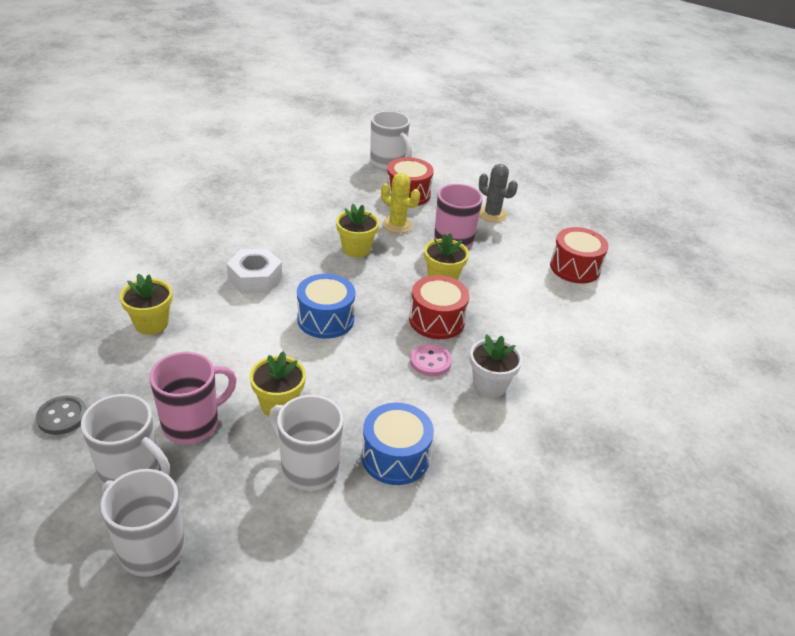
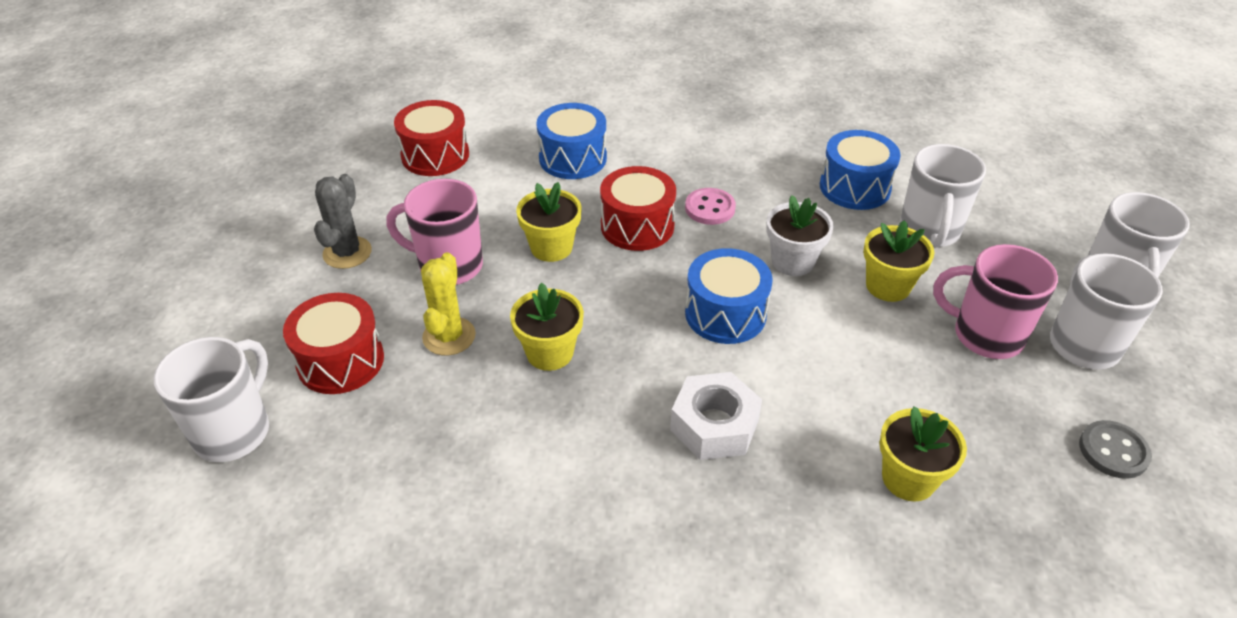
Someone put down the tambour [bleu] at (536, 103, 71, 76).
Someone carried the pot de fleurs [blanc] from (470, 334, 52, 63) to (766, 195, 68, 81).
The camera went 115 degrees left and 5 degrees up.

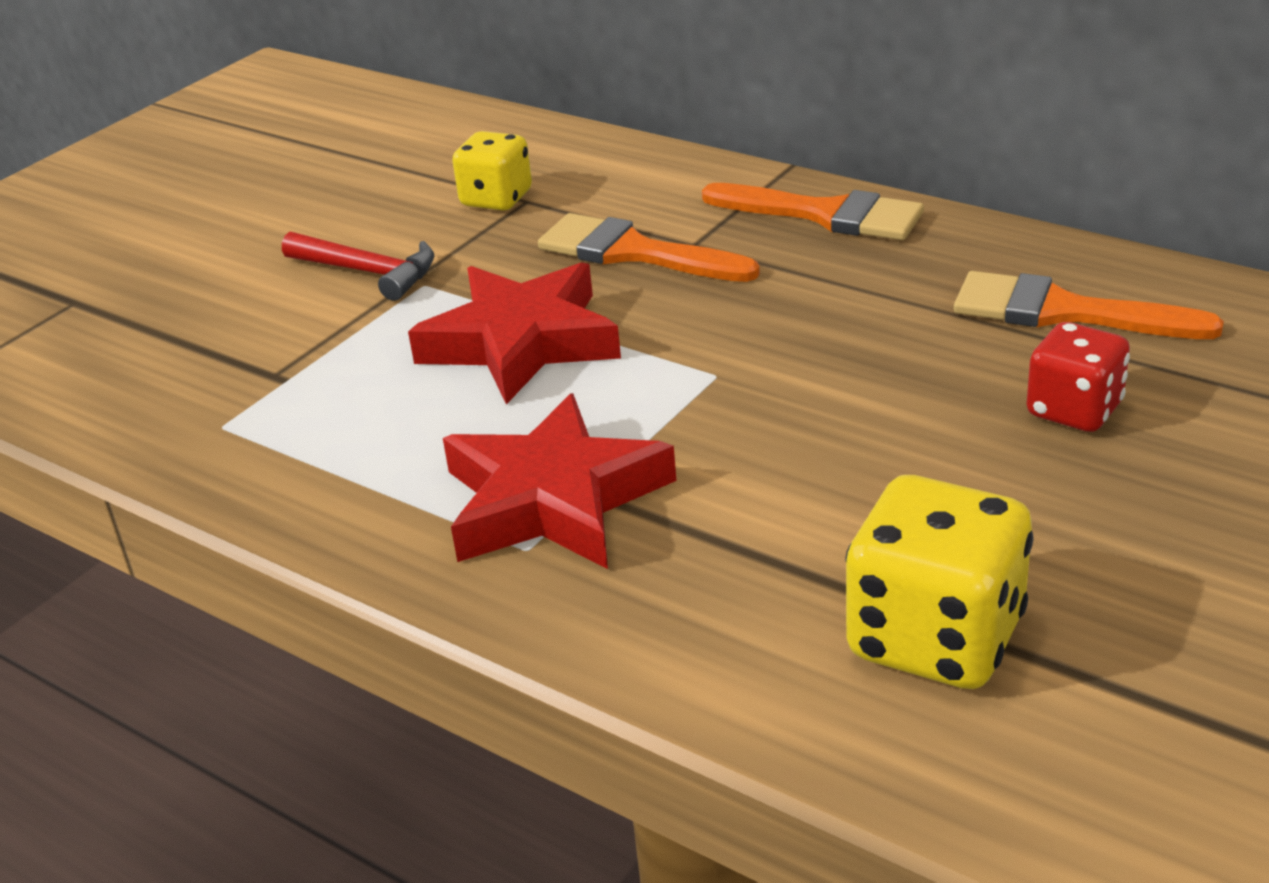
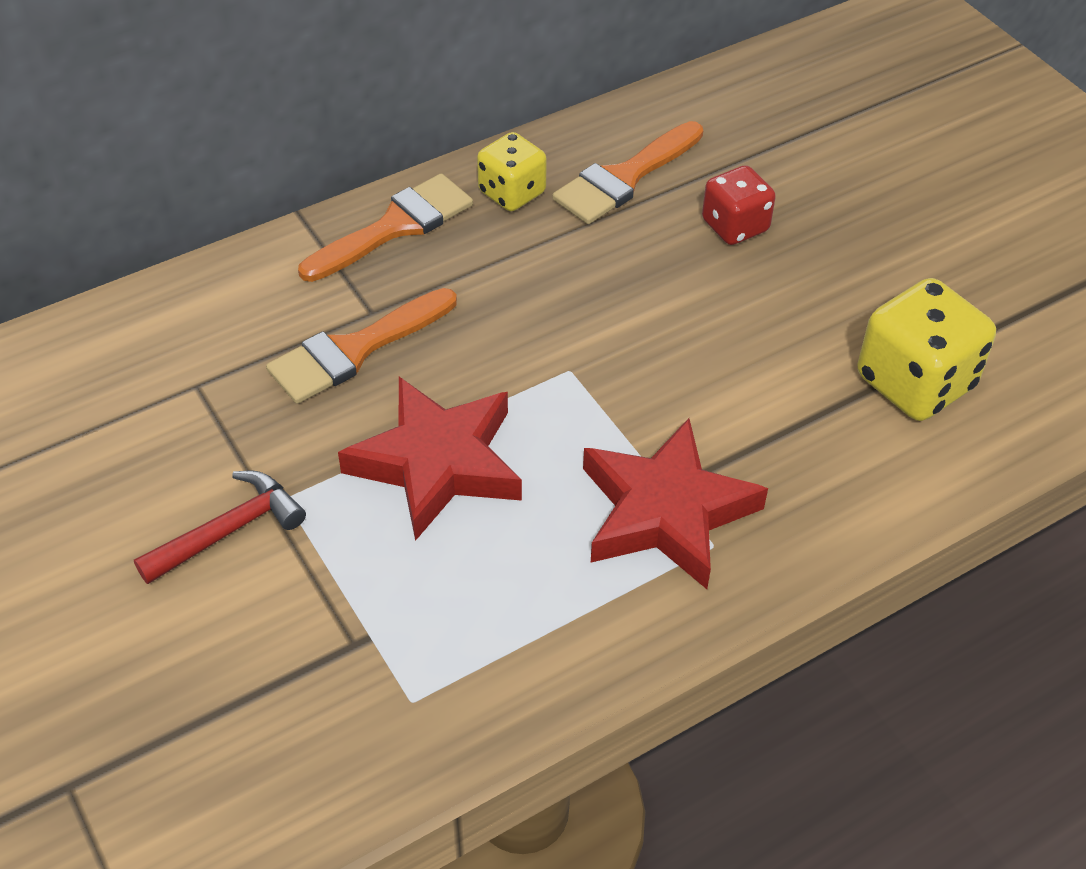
Someone carried the dé [jaune] from (452, 131, 80, 79) to (477, 132, 70, 79).
The camera went 70 degrees left and 15 degrees up.

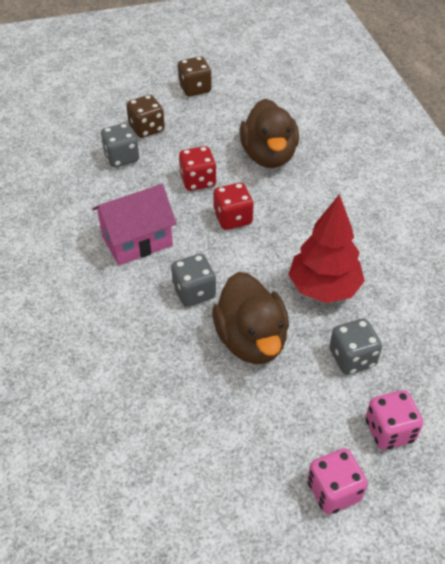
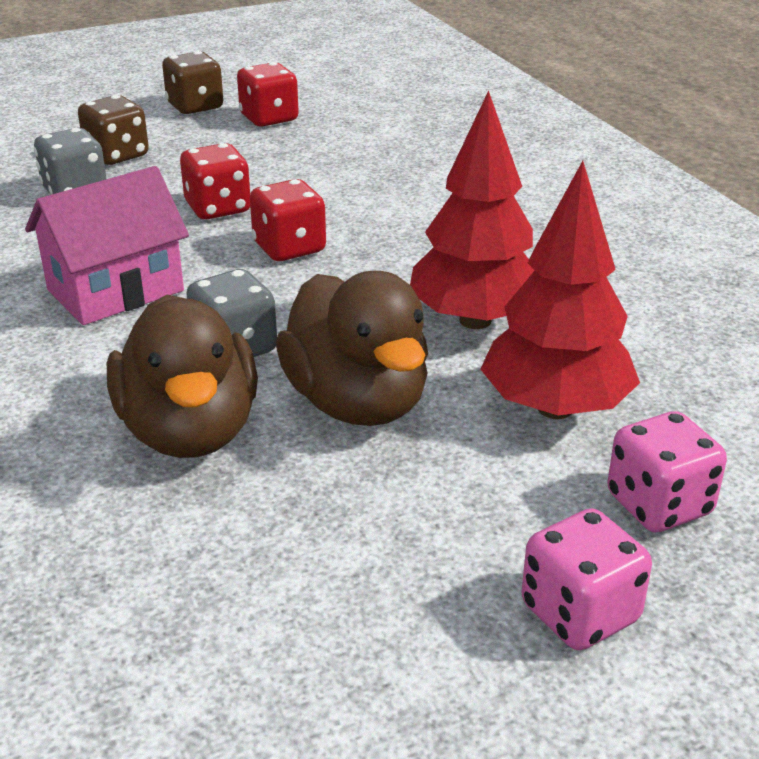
Someone carried the canard [marron] from (240, 99, 59, 69) to (107, 295, 151, 163).
Someone put down the dé [rouge] at (237, 62, 62, 65).
Someone swapped the dé [gris] at (329, 319, 53, 56) for the arbre [rouge] at (480, 161, 160, 258).
The camera went 10 degrees left and 15 degrees down.

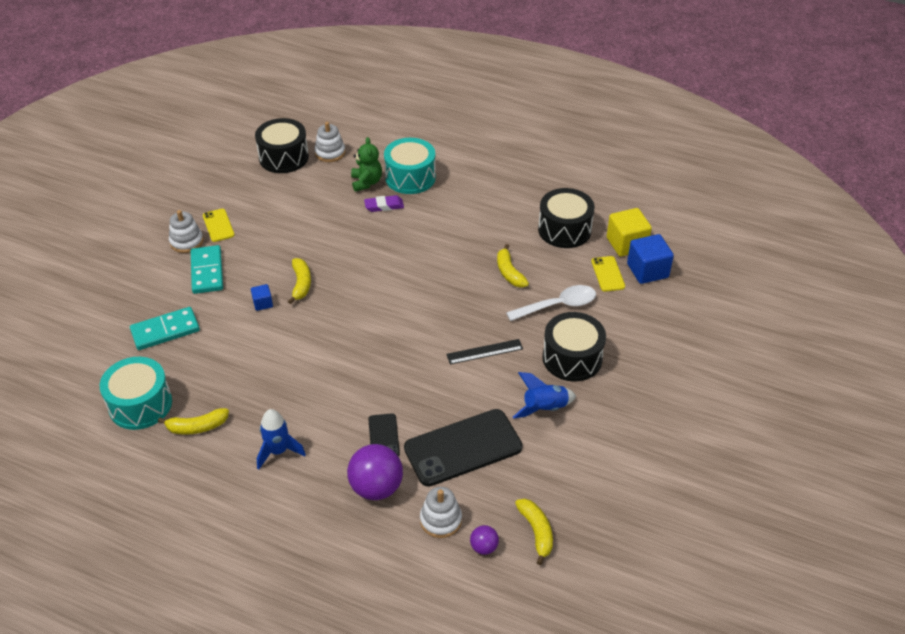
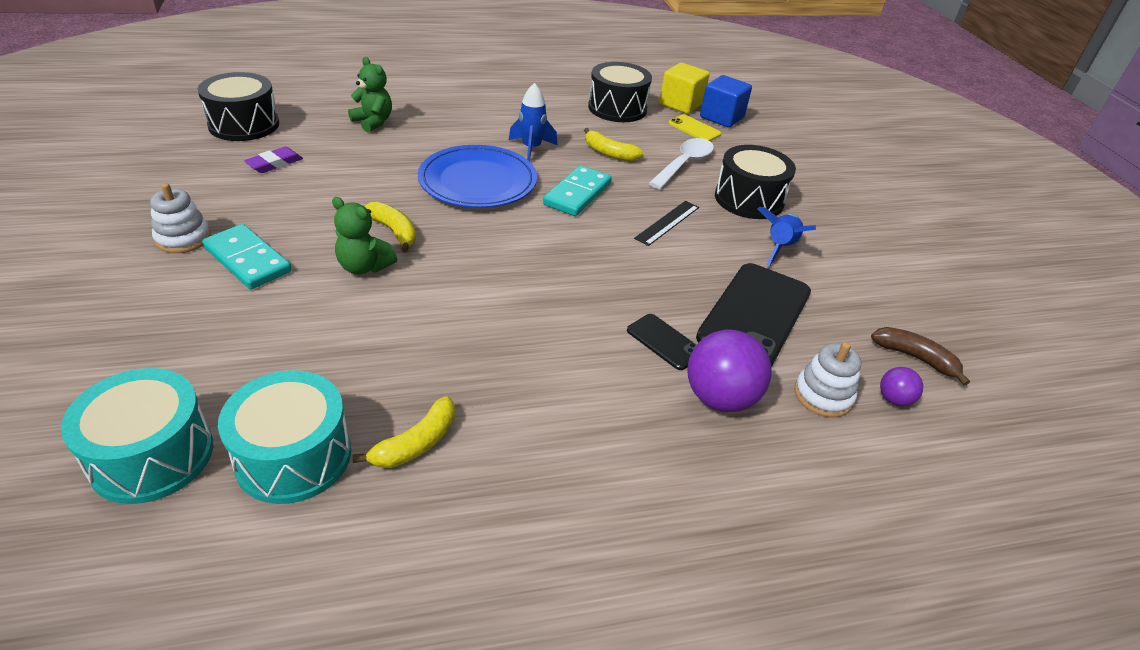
Someone carried the tambour [turquoise] from (384, 138, 52, 56) to (61, 368, 152, 136).
Someone carried the gomme [violet] from (364, 195, 40, 17) to (244, 146, 59, 27).
Someone swapped the cube [bleu] at (251, 284, 22, 27) for the ours en peluche [vert] at (332, 197, 65, 78).
Someone put down the assiette [bleu] at (418, 145, 119, 63).
Someone carried the fusée [bleu] from (257, 409, 49, 61) to (509, 83, 48, 78).
Someone carried the domino [turquoise] from (130, 307, 70, 43) to (543, 165, 69, 51).
Someone repainted the banane [jaune] at (515, 499, 38, 66), which became the banane [marron] at (871, 327, 99, 59).
Someone took away the téléphone [jaune] at (203, 209, 32, 33).
Someone took away the jouet à empiler [blanc] at (314, 122, 31, 40).
The camera went 40 degrees left and 5 degrees down.

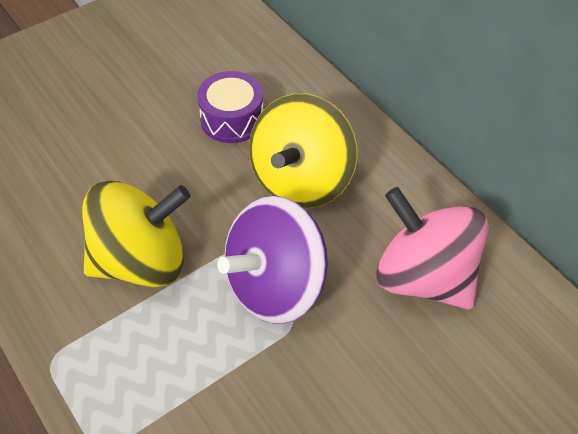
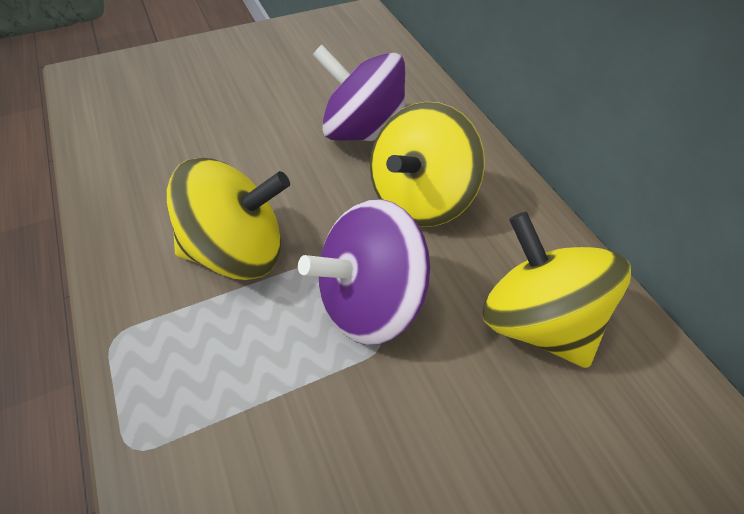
Someone swapped the tambour [violet] at (197, 71, 66, 72) for the toupie [violet] at (313, 45, 93, 97).
Someone repainted the toupie [rose] at (376, 187, 113, 122), which became the toupie [jaune] at (483, 212, 148, 156).
The camera went 10 degrees right and 0 degrees up.

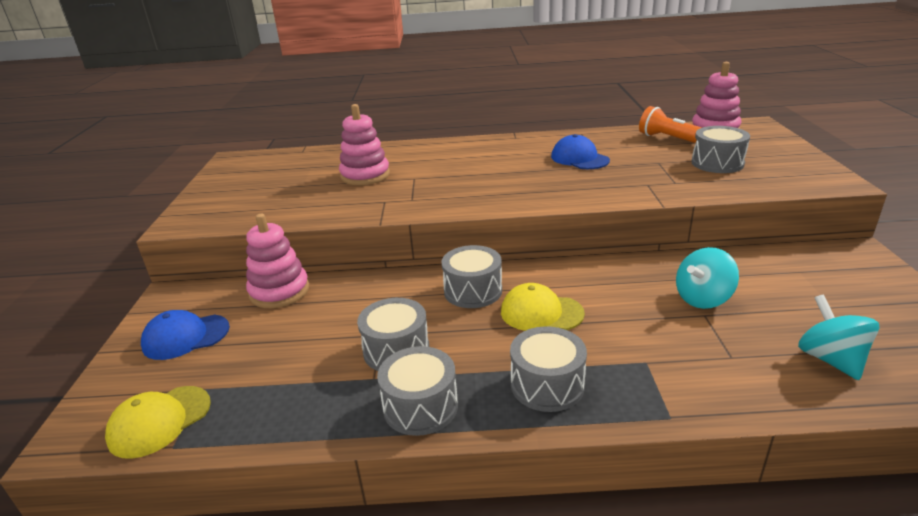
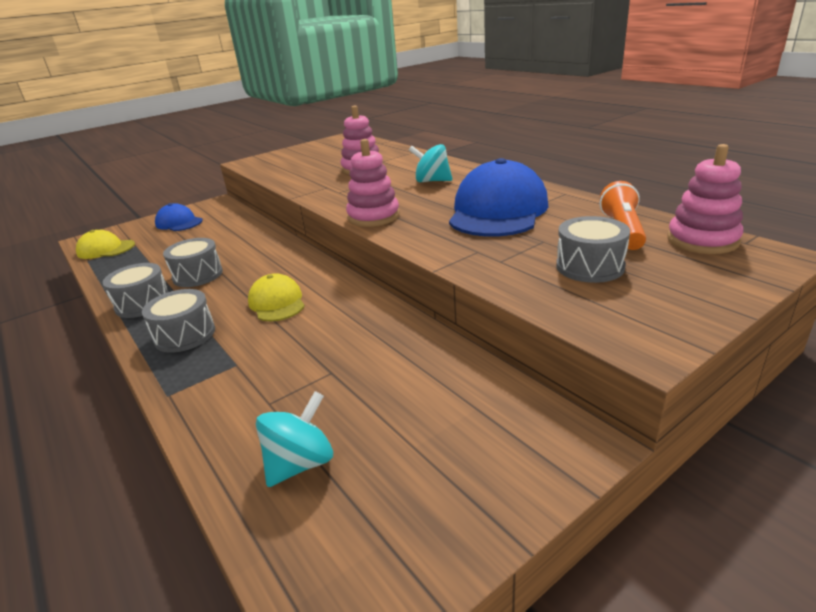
Someone carried the jouet à empiler [rose] from (246, 214, 63, 94) to (346, 139, 54, 88).
Someone carried the toupie [turquoise] from (676, 247, 63, 62) to (409, 144, 43, 38).
Someone scaled the casquette [bleu] at (551, 134, 59, 35) by 1.87.
Someone took away the tambour [gris] at (441, 245, 61, 63).
The camera went 55 degrees right and 0 degrees up.

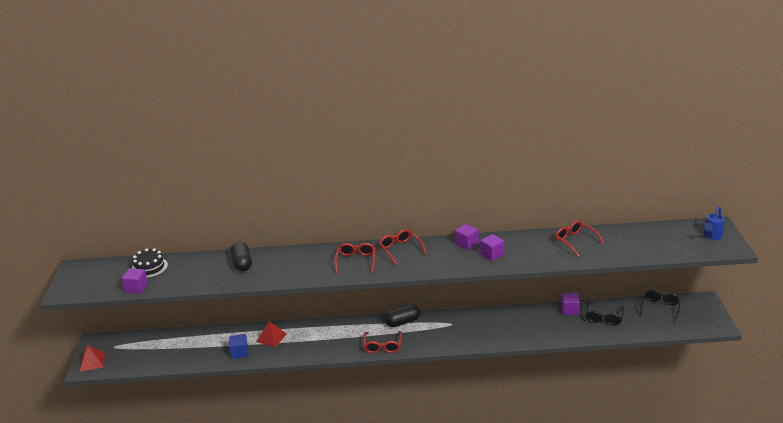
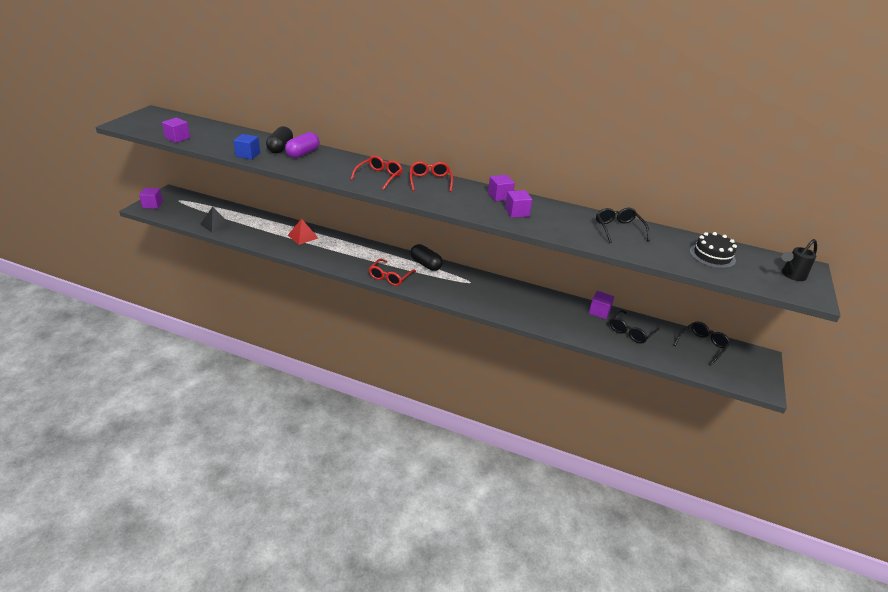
Someone swapped the pyramide [rouge] at (80, 345, 25, 27) for the cube [violet] at (139, 188, 24, 21).
Someone put down the pyramide [noir] at (200, 207, 31, 26).
Someone carried the cube [bleu] from (229, 334, 19, 25) to (233, 134, 27, 26).
Someone put down the gélule [violet] at (285, 132, 34, 26).
Someone rotated the gélule [noir] at (385, 304, 35, 23) by 45 degrees clockwise.
Someone repainted the lunettes [rouge] at (555, 221, 49, 35), which became the lunettes [noir] at (596, 207, 54, 36).
Someone carried the gâteau [noir] from (132, 248, 36, 30) to (690, 232, 47, 36).
Someone repainted the arrosoir [bleu] at (703, 206, 21, 34), which became the arrosoir [noir] at (782, 239, 35, 42).
The camera went 20 degrees right and 5 degrees up.

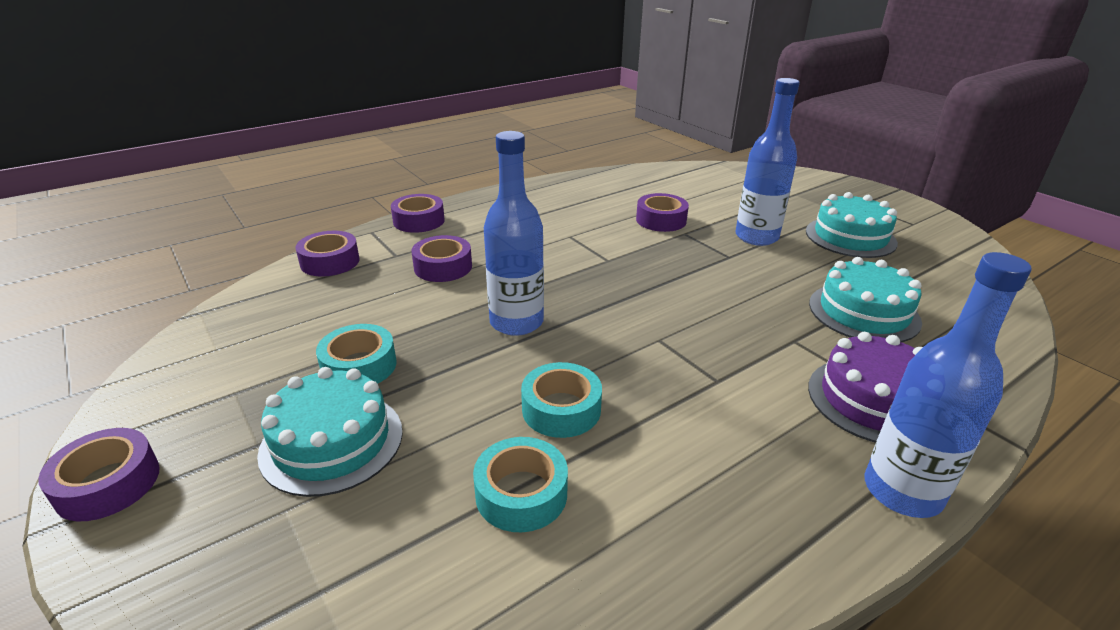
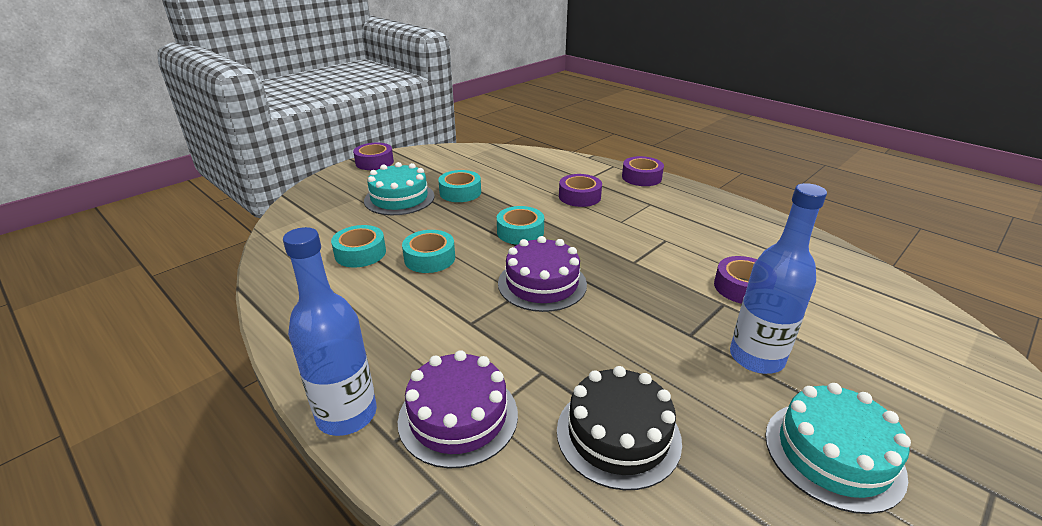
Someone swapped the bouteille [bleu] at (484, 131, 60, 205) for the ruban adhésif [turquoise] at (497, 206, 47, 39).
Someone put down the gâteau [violet] at (498, 236, 89, 76).
Someone repainted the gâteau [turquoise] at (809, 257, 113, 85), which became the gâteau [noir] at (557, 366, 125, 124).
Someone took away the ruban adhésif [violet] at (296, 231, 64, 46).
The camera went 80 degrees right and 0 degrees up.

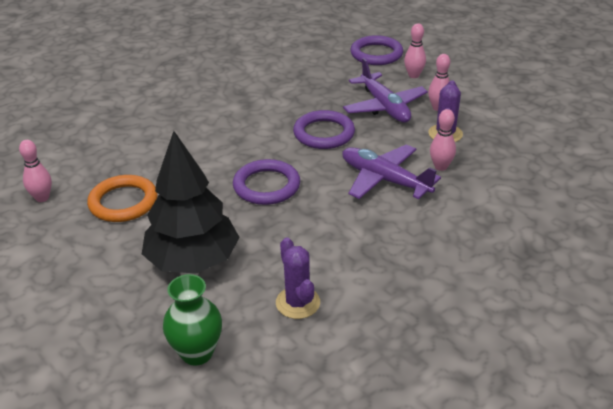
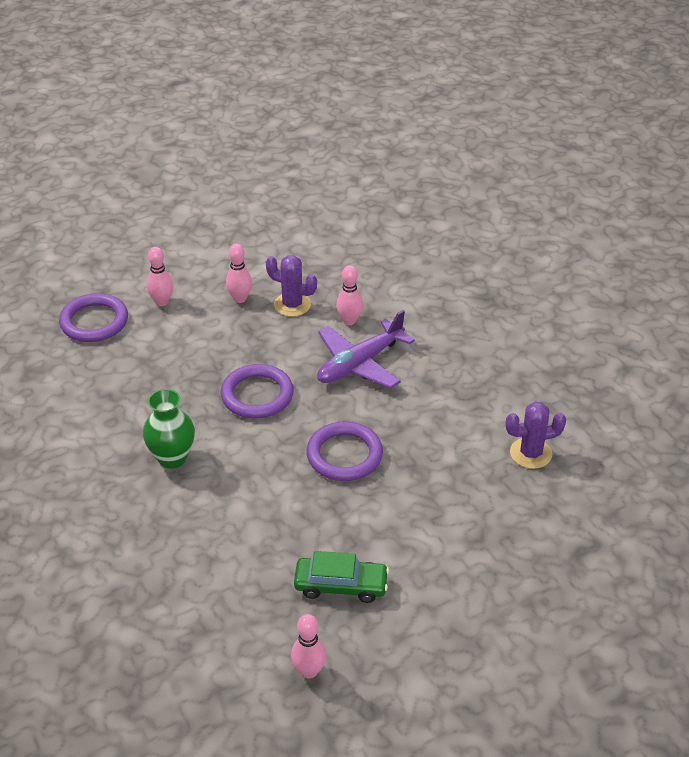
Someone carried the vase [vert] from (163, 274, 59, 91) to (143, 389, 52, 80).
Someone swapped the anneau [orange] at (87, 175, 71, 47) for the voiture [vert] at (294, 551, 95, 52).
Someone took away the arbre [noir] at (142, 131, 98, 143).
Someone took away the avion [violet] at (343, 58, 85, 65).
The camera went 80 degrees left and 5 degrees up.

